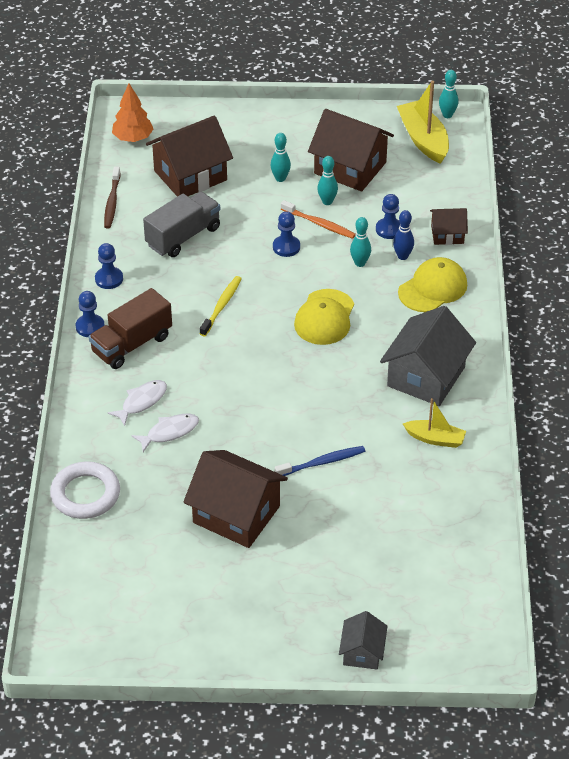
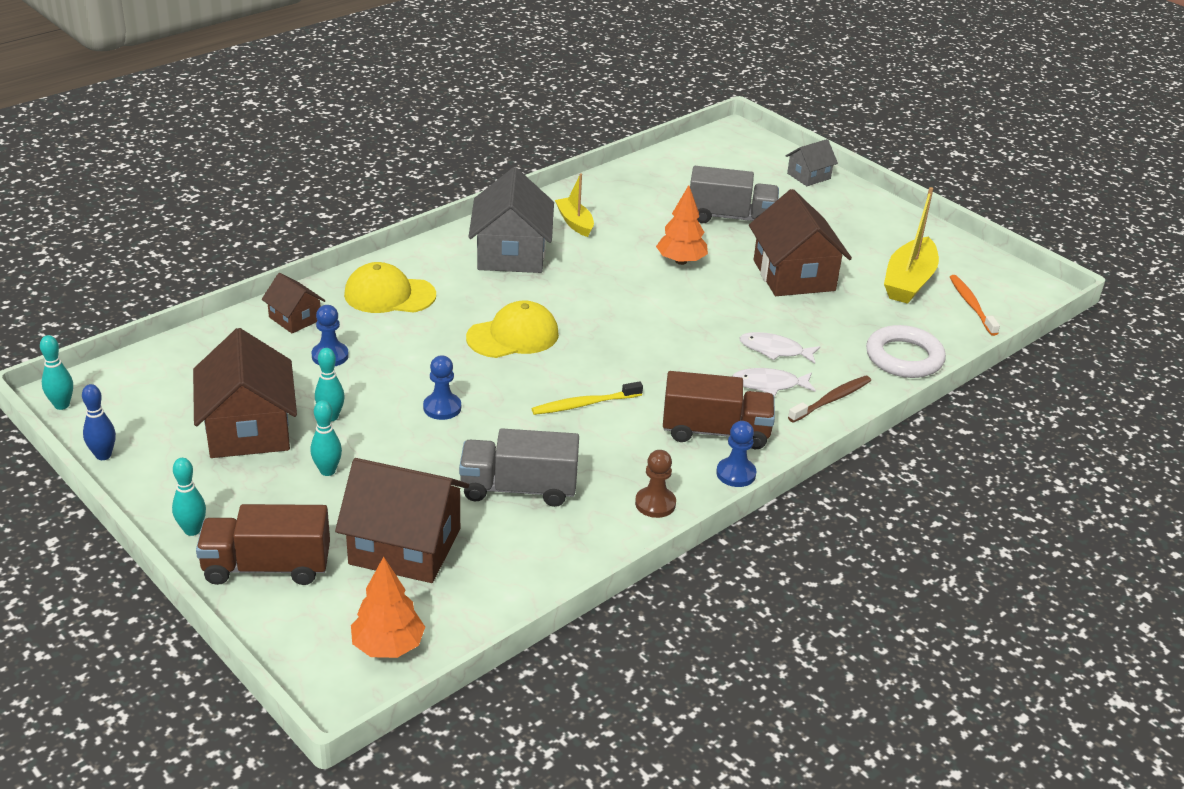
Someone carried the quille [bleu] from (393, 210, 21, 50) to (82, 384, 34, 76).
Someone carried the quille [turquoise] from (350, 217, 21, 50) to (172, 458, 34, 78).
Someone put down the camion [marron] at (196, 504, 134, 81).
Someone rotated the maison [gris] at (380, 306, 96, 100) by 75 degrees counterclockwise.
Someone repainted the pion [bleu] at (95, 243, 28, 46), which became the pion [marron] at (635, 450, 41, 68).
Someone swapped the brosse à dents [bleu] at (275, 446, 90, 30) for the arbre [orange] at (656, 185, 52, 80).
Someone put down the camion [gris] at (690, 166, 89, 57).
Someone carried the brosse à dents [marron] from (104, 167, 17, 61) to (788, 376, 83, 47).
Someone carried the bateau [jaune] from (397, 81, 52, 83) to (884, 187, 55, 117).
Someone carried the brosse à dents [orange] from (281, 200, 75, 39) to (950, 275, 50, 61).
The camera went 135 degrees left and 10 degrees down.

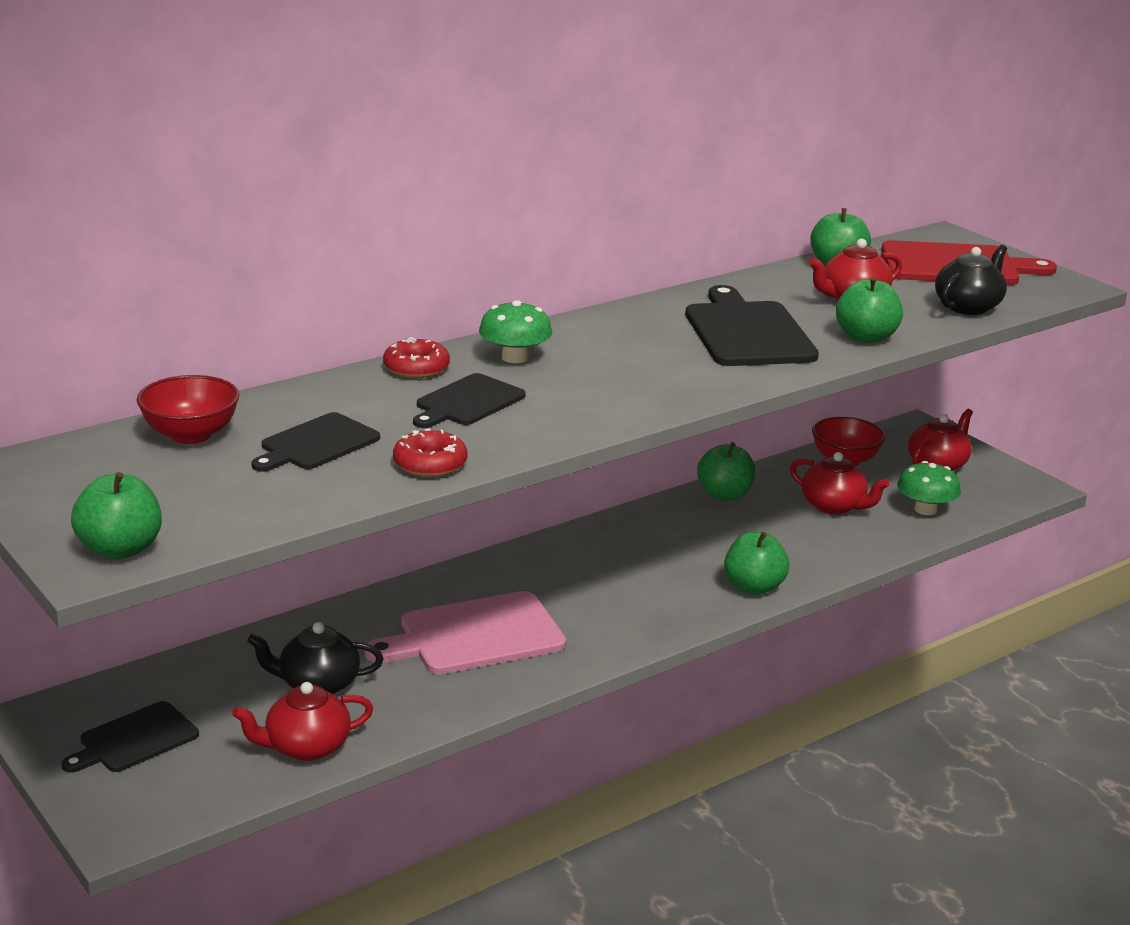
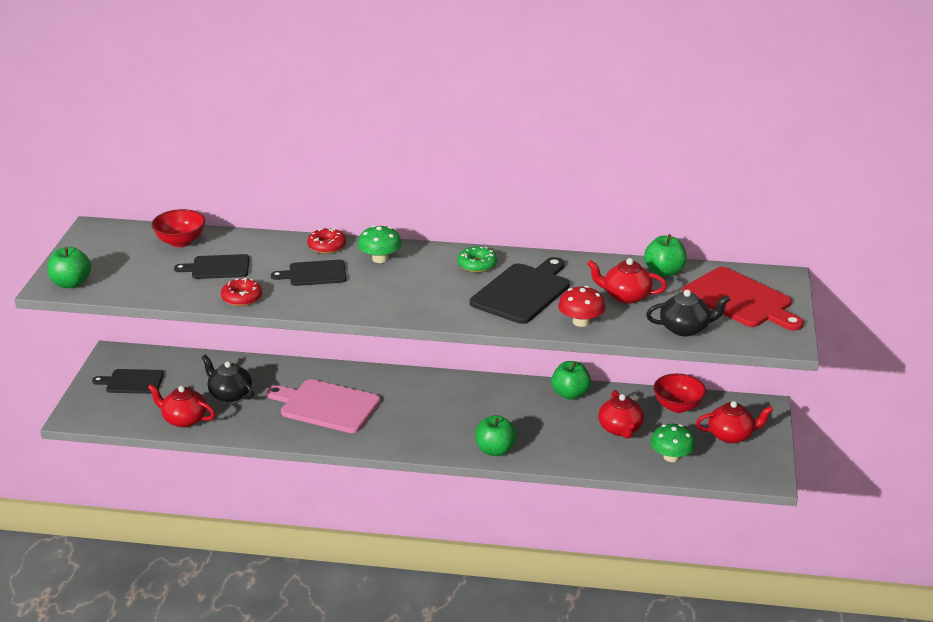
Someone put down the beignet [vert] at (458, 246, 39, 27).
Someone swapped the pomme [vert] at (836, 277, 67, 66) for the champignon [rouge] at (558, 286, 48, 41).
The camera went 45 degrees right and 5 degrees up.

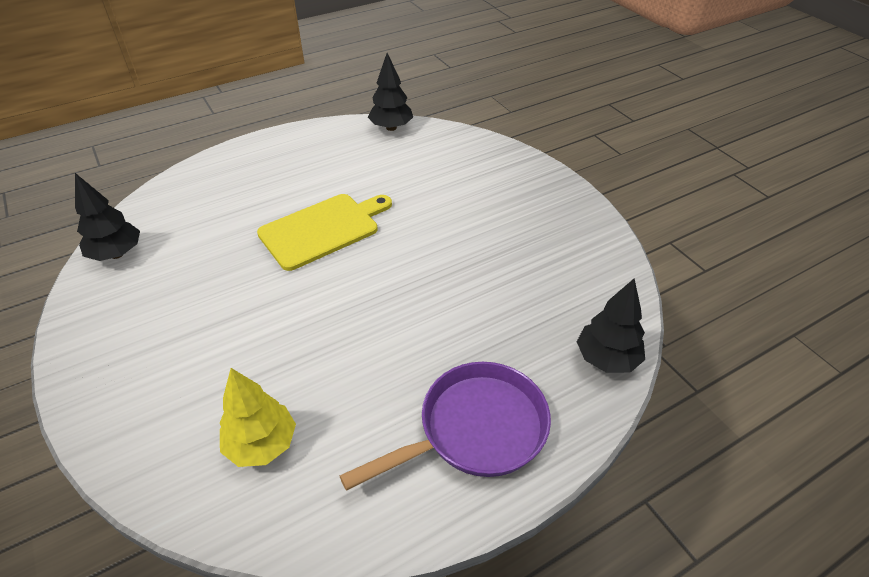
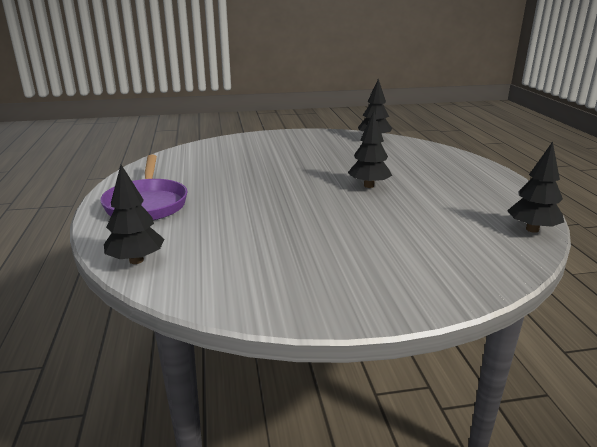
Someone swapped the planche à découper [jaune] at (257, 194, 135, 77) for the arbre [noir] at (348, 111, 44, 77).
Someone took away the arbre [jaune] at (220, 368, 76, 99).
The camera went 110 degrees right and 20 degrees down.

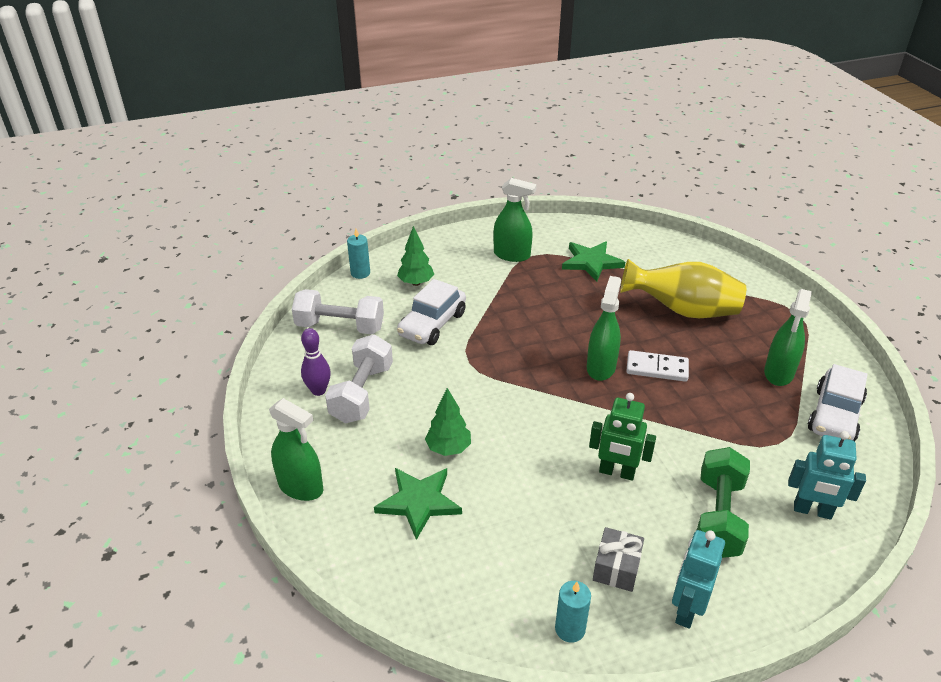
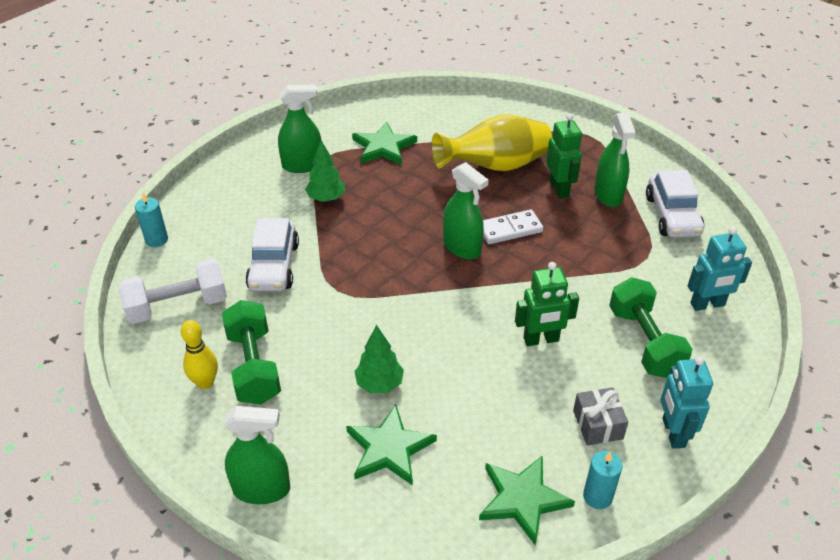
Someone repainted the quille [violet] at (301, 328, 30, 68), which became the quille [jaune] at (181, 320, 37, 69).
Someone repainted the haltère [blanc] at (325, 334, 68, 90), which became the haltère [vert] at (222, 300, 59, 104).
Someone carried the arbre [vert] from (397, 226, 37, 60) to (305, 140, 40, 62).
Someone rotated the vaporisateur [vert] at (587, 276, 34, 105) by 150 degrees clockwise.
Someone put down the étoile [vert] at (479, 455, 96, 90).
Someone put down the robot [vert] at (546, 113, 36, 86).
The camera went 30 degrees left and 5 degrees up.

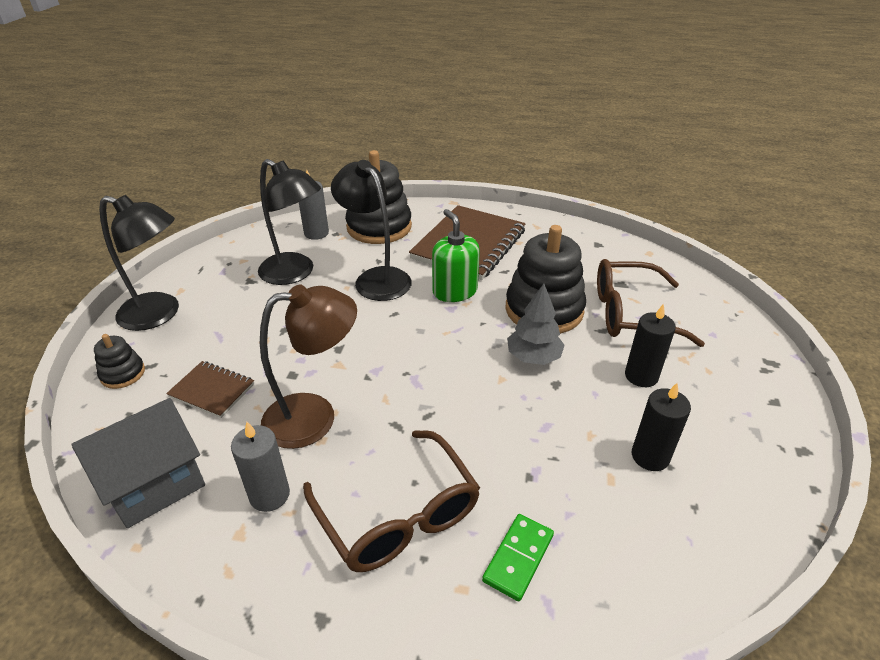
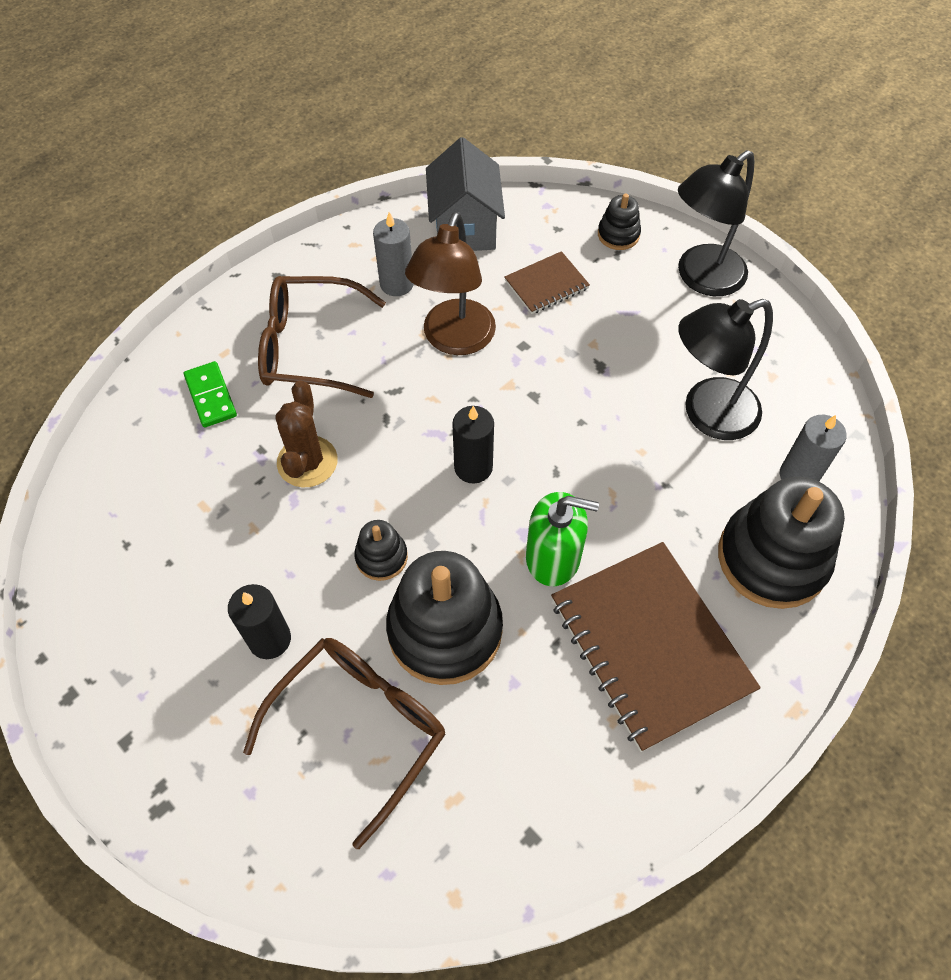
Someone put down the cactus [marron] at (275, 381, 63, 107).
Someone swapped the arbre [gris] at (507, 284, 58, 81) for the jouet à empiler [noir] at (354, 520, 54, 61).
Someone carried the bougie [noir] from (632, 383, 59, 88) to (452, 406, 42, 77).
Someone took away the lampe [noir] at (331, 160, 81, 141).
The camera went 125 degrees right and 20 degrees up.

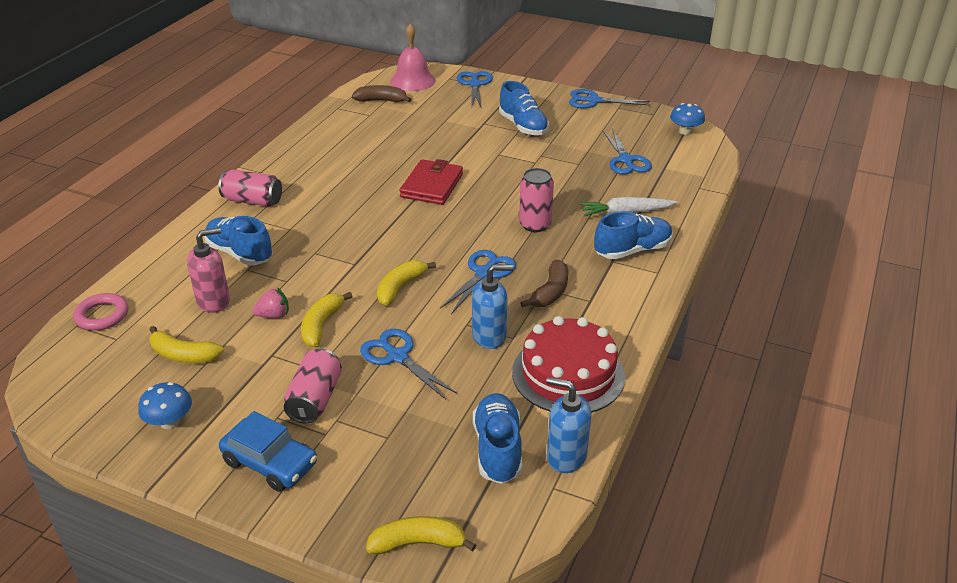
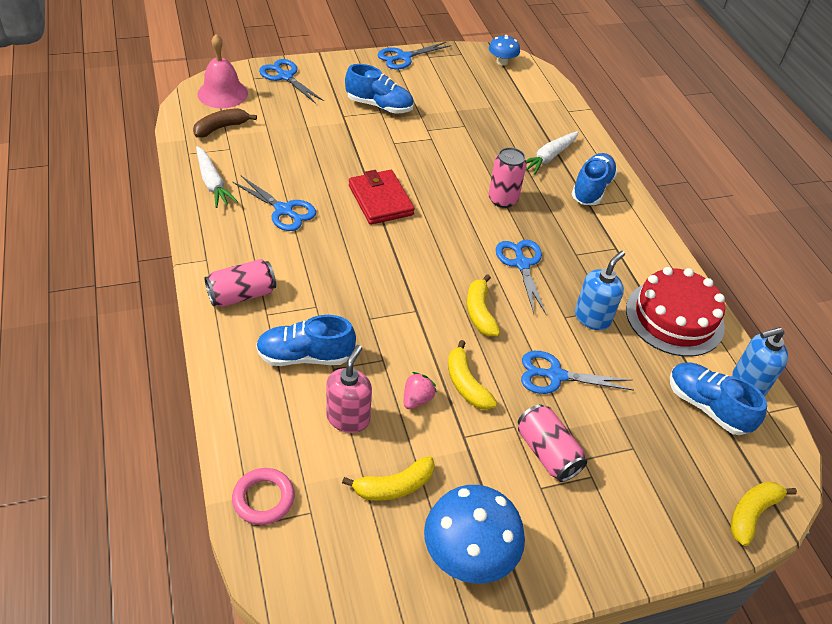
Someone put down the carotte [blanc] at (196, 146, 42, 62).
Someone carried the ciseaux [bleu] from (603, 129, 49, 45) to (233, 176, 83, 55).
Someone scaled the champignon [bleu] at (138, 382, 54, 47) by 1.80.
Someone took away the voiture [bleu] at (219, 411, 98, 81).
Someone took away the banane [marron] at (520, 260, 48, 48).
The camera went 45 degrees left and 10 degrees up.

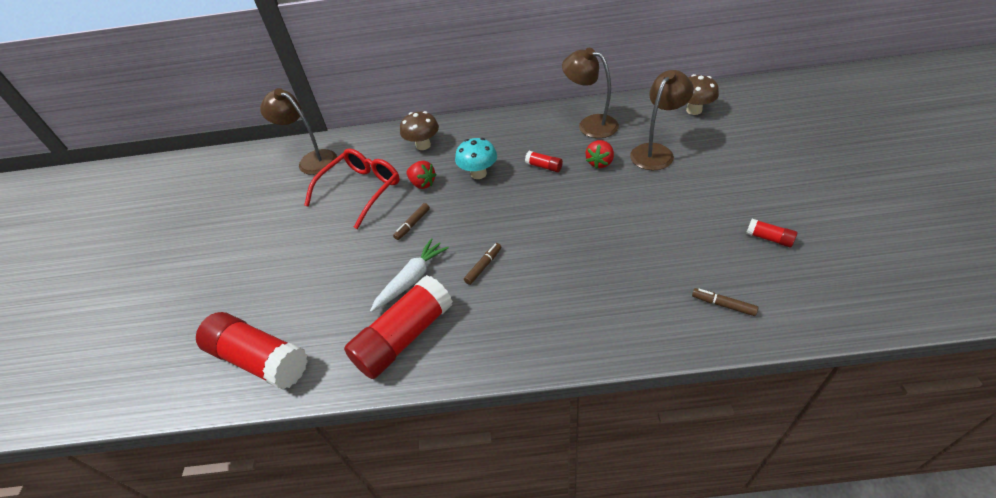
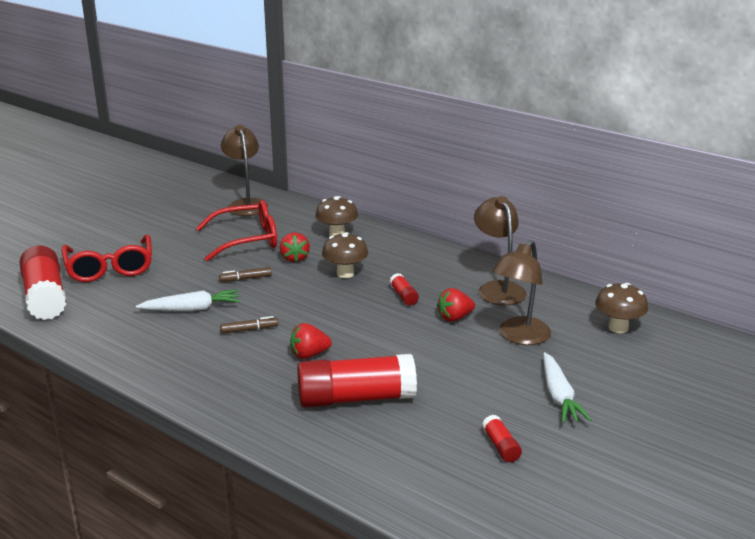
Someone put down the lunettes [rouge] at (62, 234, 90, 48).
Someone put down the fraise [rouge] at (290, 323, 42, 36).
Someone carried the bâton de colle [rouge] from (344, 275, 109, 104) to (297, 354, 120, 53).
Someone repainted the champignon [turquoise] at (455, 138, 42, 41), which became the champignon [marron] at (322, 232, 46, 46).
Someone rotated the lampe [marron] at (630, 70, 64, 100) by 135 degrees clockwise.
Someone put down the carotte [blanc] at (543, 352, 49, 71).
Someone took away the feutre [marron] at (692, 288, 66, 28).
The camera went 35 degrees right and 20 degrees down.

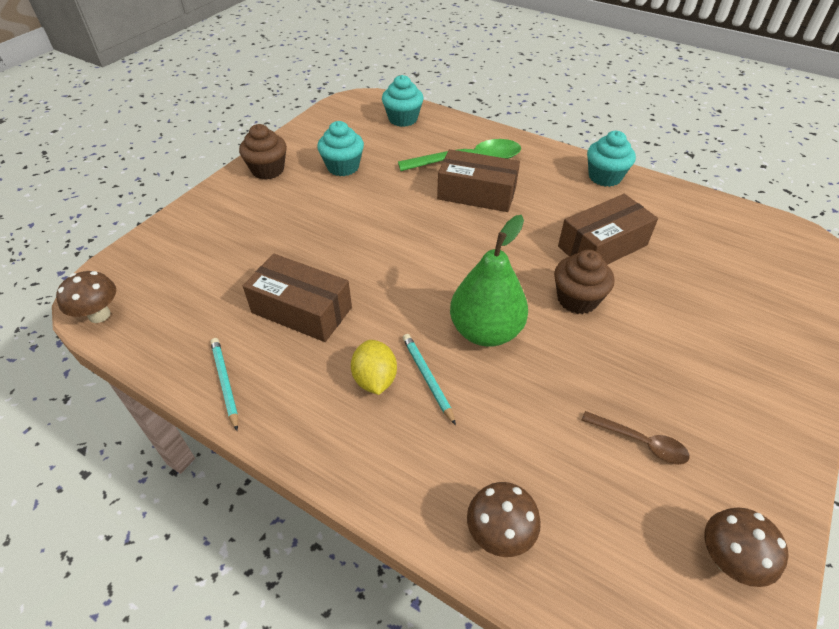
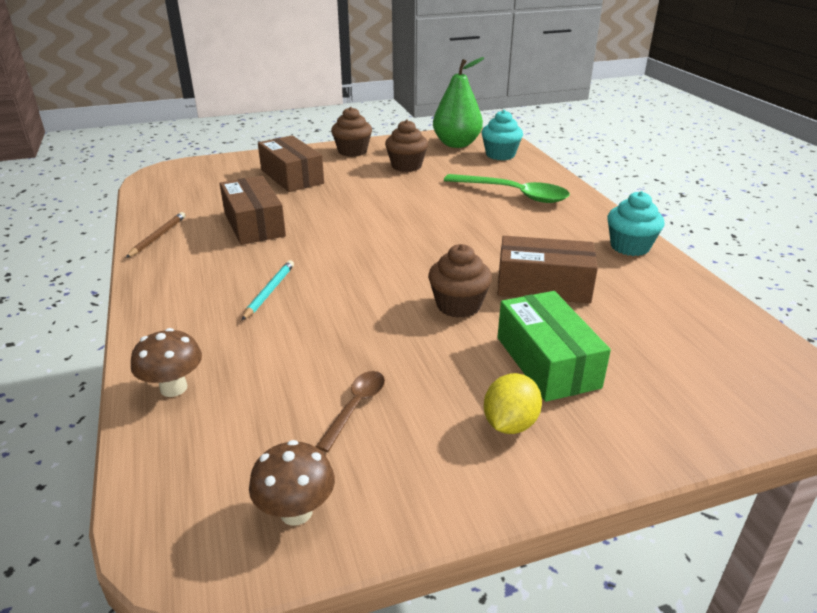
Someone repainted the crayon [turquoise] at (210, 338, 28, 93), which became the crayon [marron] at (126, 212, 60, 46).
Someone carried the boîte [marron] from (437, 149, 83, 63) to (258, 135, 66, 57).
Someone rotated the cuillère [marron] at (582, 411, 108, 54) by 135 degrees counterclockwise.
Someone repainted the muffin [turquoise] at (317, 121, 47, 55), which became the muffin [marron] at (385, 120, 43, 52).
Someone carried the poire [vert] from (450, 215, 78, 132) to (433, 57, 51, 91).
Someone carried the citron [jaune] from (351, 340, 46, 55) to (484, 373, 58, 61).
Someone put down the boîte [vert] at (498, 291, 113, 111).
Someone took away the champignon [marron] at (56, 271, 60, 52).
The camera went 40 degrees right and 15 degrees down.

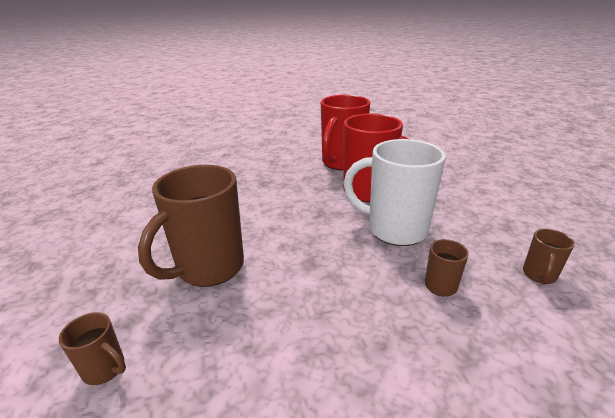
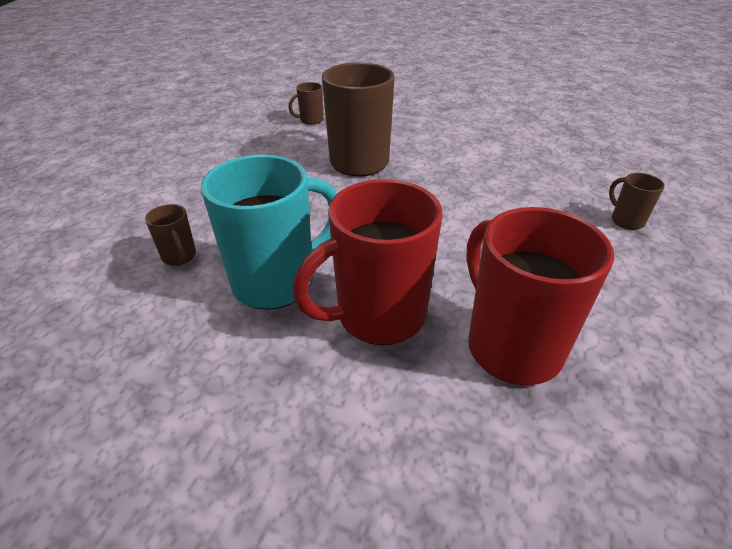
Someone repainted the tasse [blanc] at (343, 139, 103, 107), which became the tasse [turquoise] at (201, 155, 137, 155).
Someone carried the tasse [marron] from (523, 229, 52, 55) to (609, 173, 56, 57).
The camera went 125 degrees right and 10 degrees up.

